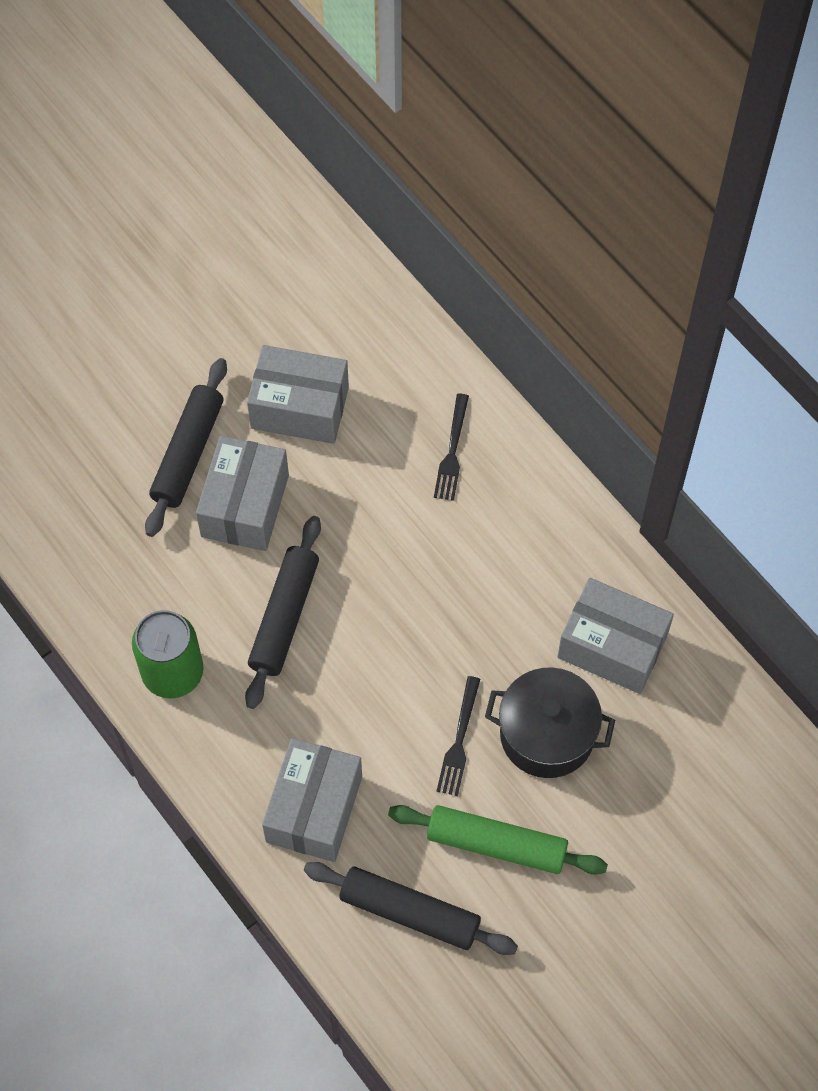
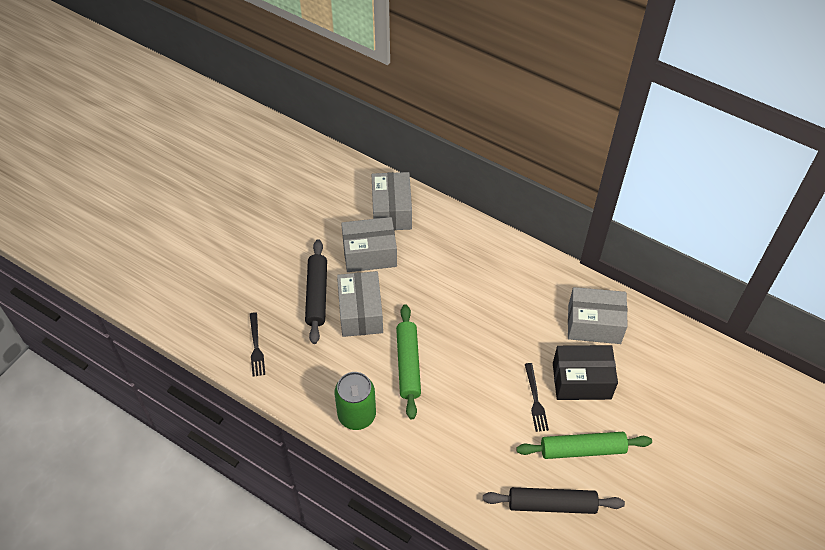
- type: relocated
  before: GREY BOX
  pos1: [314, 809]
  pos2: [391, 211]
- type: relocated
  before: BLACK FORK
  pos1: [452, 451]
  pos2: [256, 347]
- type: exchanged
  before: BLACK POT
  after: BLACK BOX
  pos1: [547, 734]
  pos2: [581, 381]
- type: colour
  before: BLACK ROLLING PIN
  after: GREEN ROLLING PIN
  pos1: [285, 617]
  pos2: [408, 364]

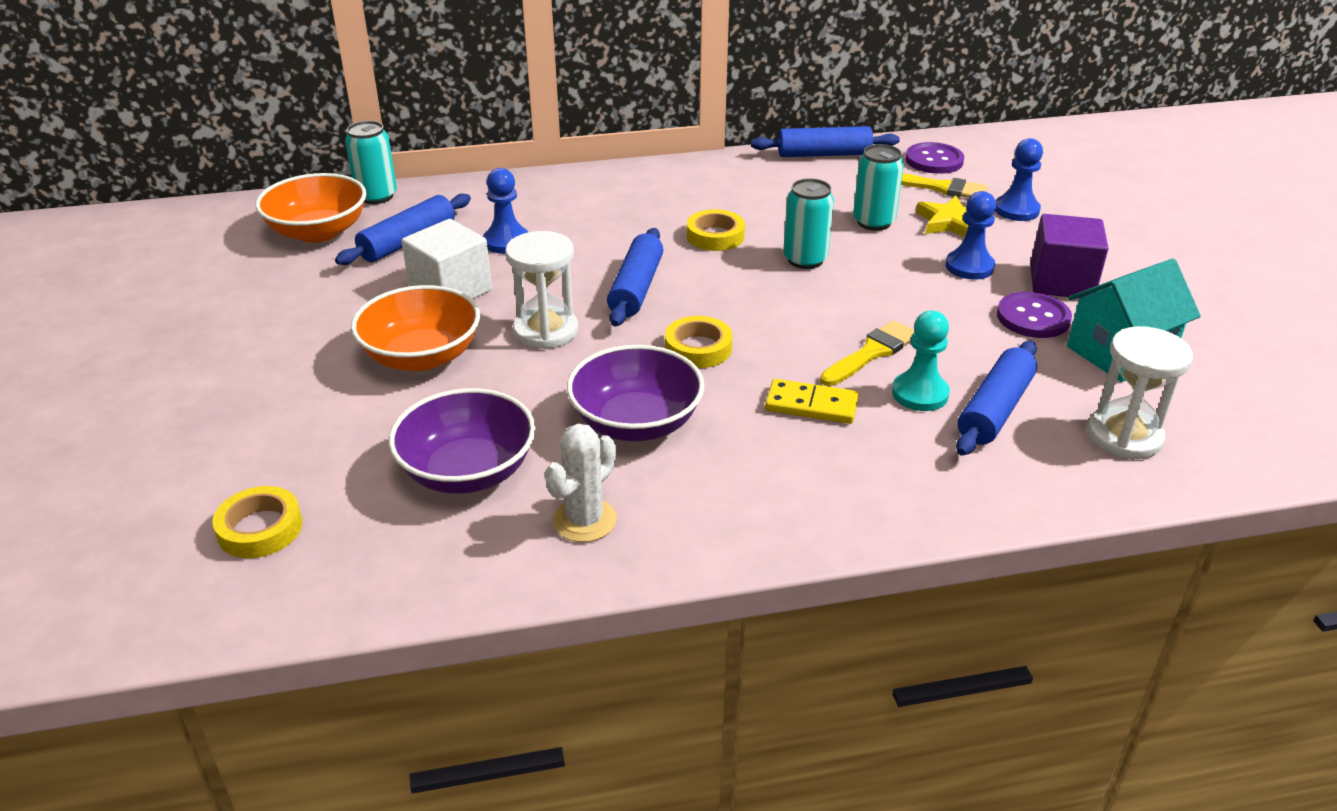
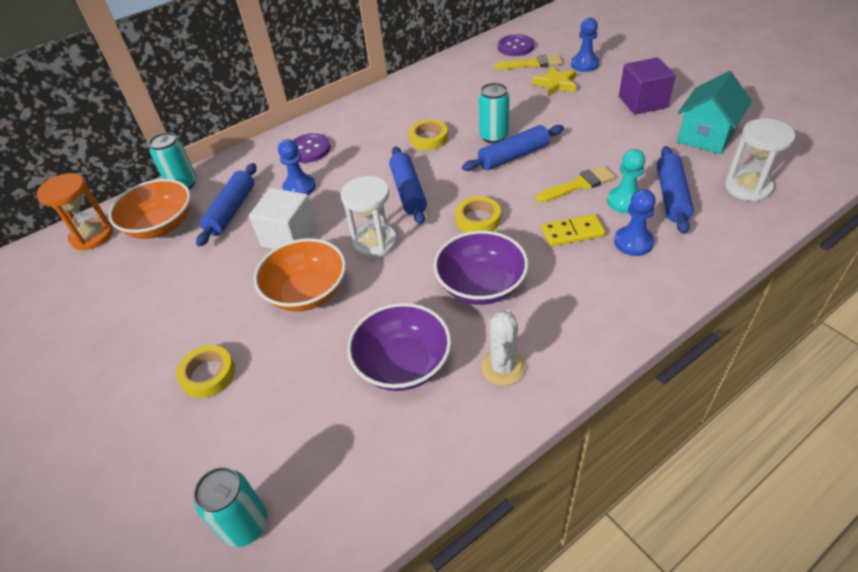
- type: appeared
  after: ORANGE HOURGLASS
  pos2: [92, 236]
- type: relocated
  before: YELLOW TAPE
  pos1: [260, 528]
  pos2: [208, 374]
- type: relocated
  before: BLUE ROLLING PIN
  pos1: [823, 154]
  pos2: [513, 156]
- type: relocated
  before: TURQUOISE CAN
  pos1: [873, 222]
  pos2: [245, 525]
- type: relocated
  before: BLUE PAWN
  pos1: [969, 267]
  pos2: [633, 242]
- type: relocated
  before: PURPLE BUTTON
  pos1: [1033, 318]
  pos2: [309, 149]
- type: spun
  before: YELLOW BRUSH
  pos1: [871, 353]
  pos2: [578, 185]
  turn: 45

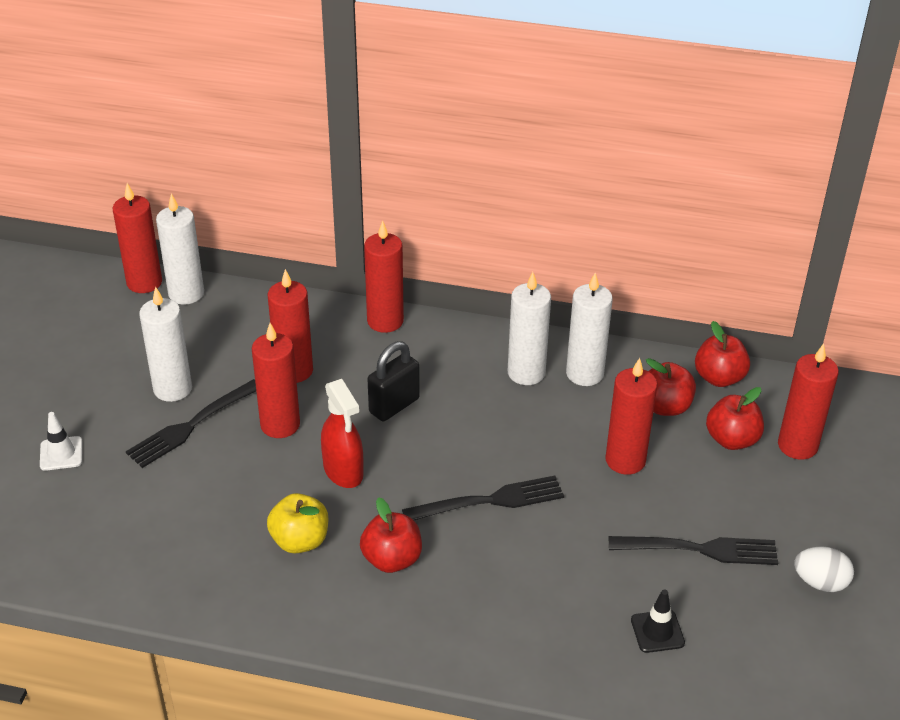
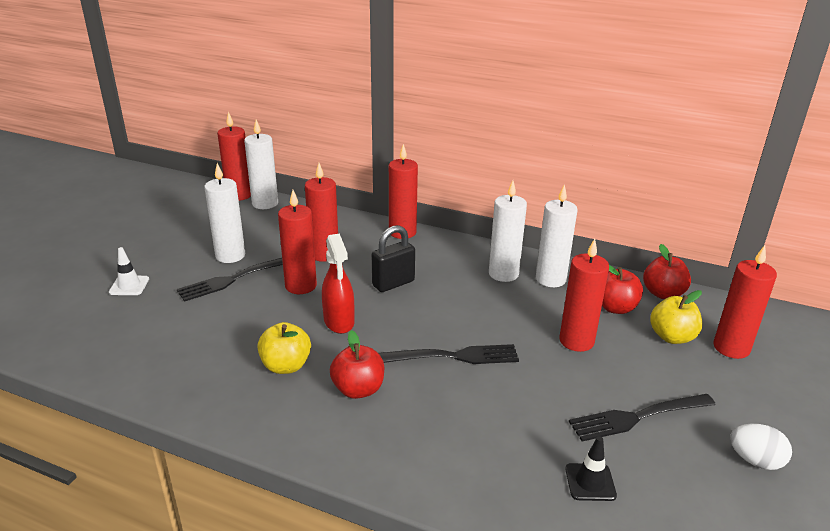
- type: colour
  before: RED APPLE
  after: YELLOW APPLE
  pos1: [731, 440]
  pos2: [672, 337]
- type: spun
  before: BLACK FORK
  pos1: [700, 549]
  pos2: [637, 417]
  turn: 150

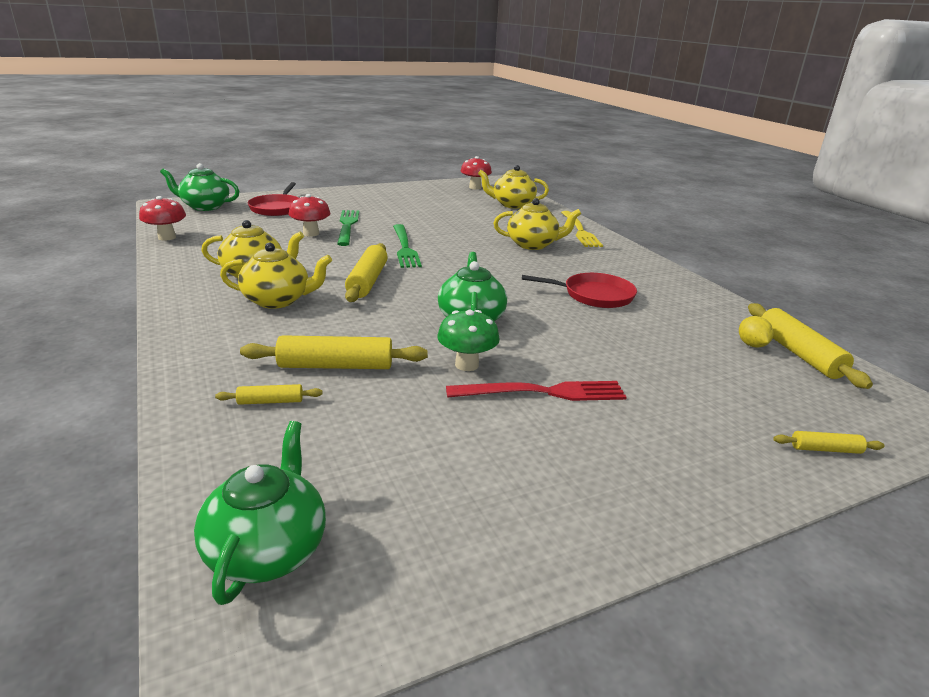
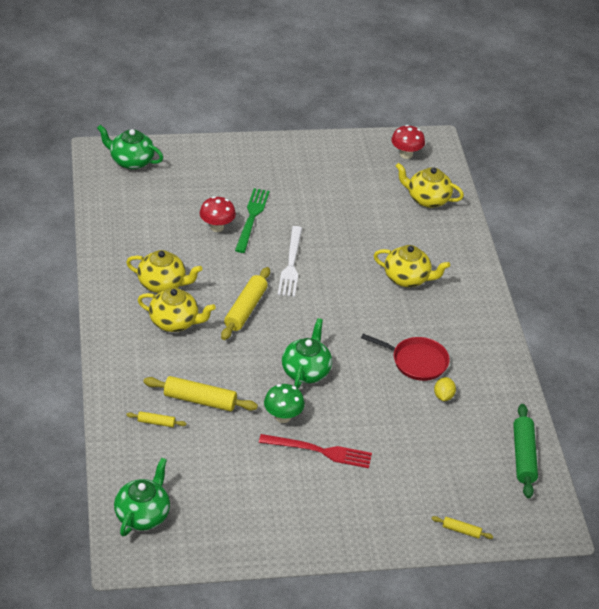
- type: missing
  before: RED MUSHROOM
  pos1: [167, 237]
- type: missing
  before: RED PAN
  pos1: [277, 208]
- type: missing
  before: YELLOW FORK
  pos1: [579, 230]
- type: relocated
  before: YELLOW LEMON
  pos1: [751, 345]
  pos2: [443, 396]
- type: colour
  before: GREEN FORK
  after: WHITE FORK
  pos1: [404, 247]
  pos2: [291, 264]
- type: colour
  before: YELLOW ROLLING PIN
  after: GREEN ROLLING PIN
  pos1: [798, 354]
  pos2: [523, 456]

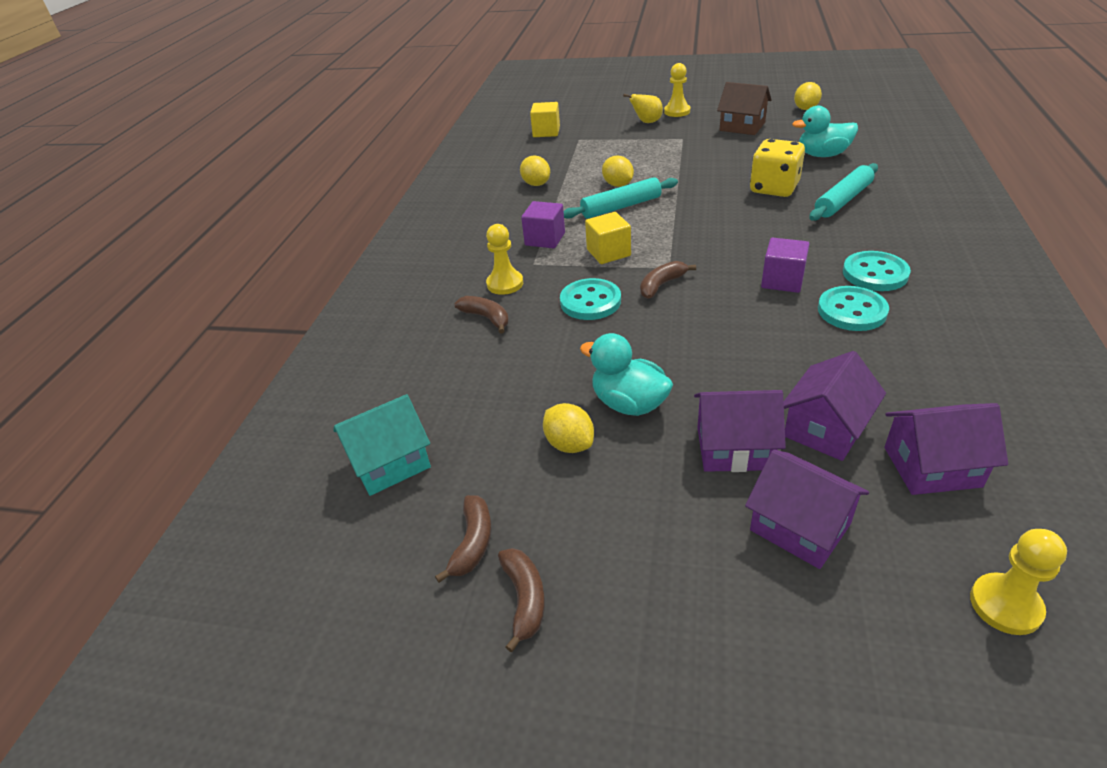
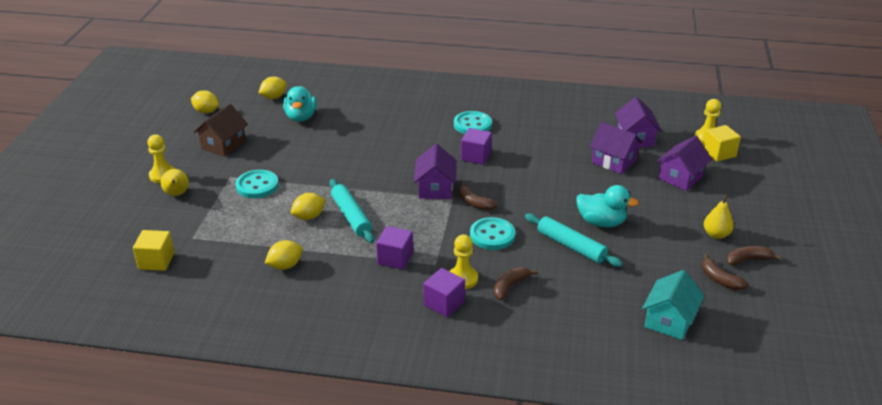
- type: missing
  before: YELLOW DICE
  pos1: [774, 188]
- type: appeared
  after: PURPLE CUBE
  pos2: [444, 303]
- type: appeared
  after: YELLOW PEAR
  pos2: [716, 234]
- type: relocated
  before: YELLOW LEMON
  pos1: [569, 444]
  pos2: [274, 97]
- type: relocated
  before: YELLOW CUBE
  pos1: [608, 252]
  pos2: [719, 153]
- type: relocated
  before: PURPLE HOUSE
  pos1: [734, 448]
  pos2: [435, 188]
- type: relocated
  before: TURQUOISE ROLLING PIN
  pos1: [843, 200]
  pos2: [571, 246]
- type: relocated
  before: TURQUOISE BUTTON
  pos1: [852, 311]
  pos2: [257, 186]
- type: spun
  before: TURQUOISE HOUSE
  pos1: [390, 463]
  pos2: [669, 320]
  turn: 60
- type: spun
  before: BROWN BANANA
  pos1: [472, 543]
  pos2: [720, 279]
  turn: -135
- type: spun
  before: TURQUOISE DUCK
  pos1: [629, 403]
  pos2: [601, 222]
  turn: -105

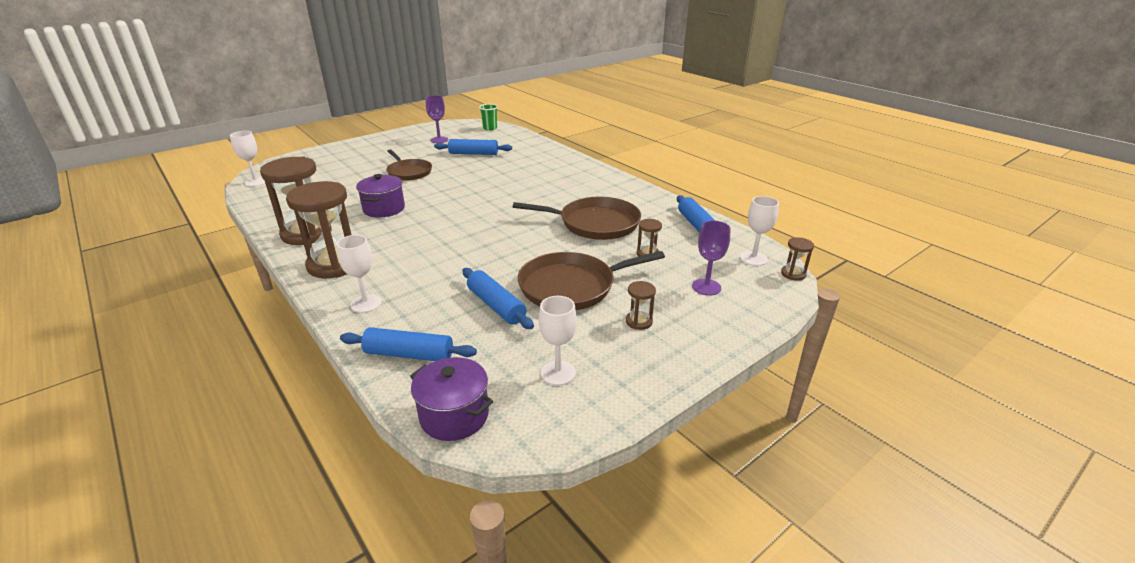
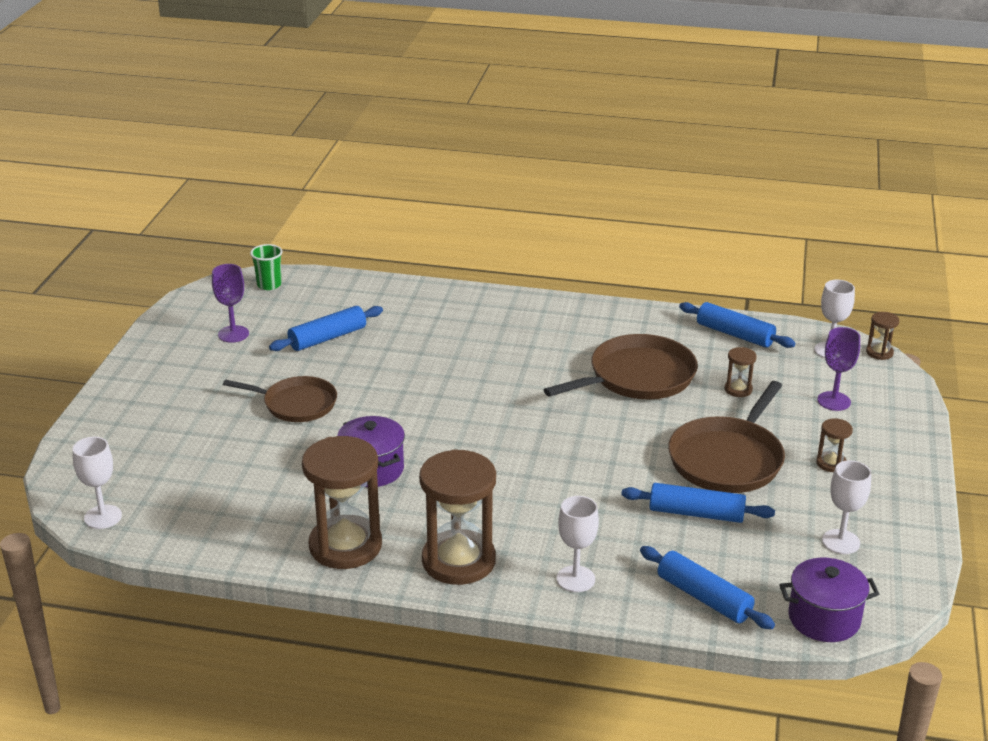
- type: spun
  before: BLUE ROLLING PIN
  pos1: [409, 354]
  pos2: [704, 597]
  turn: 75

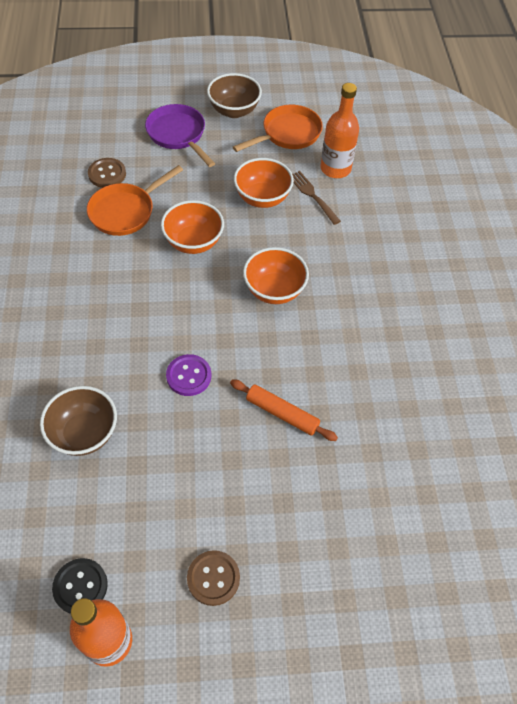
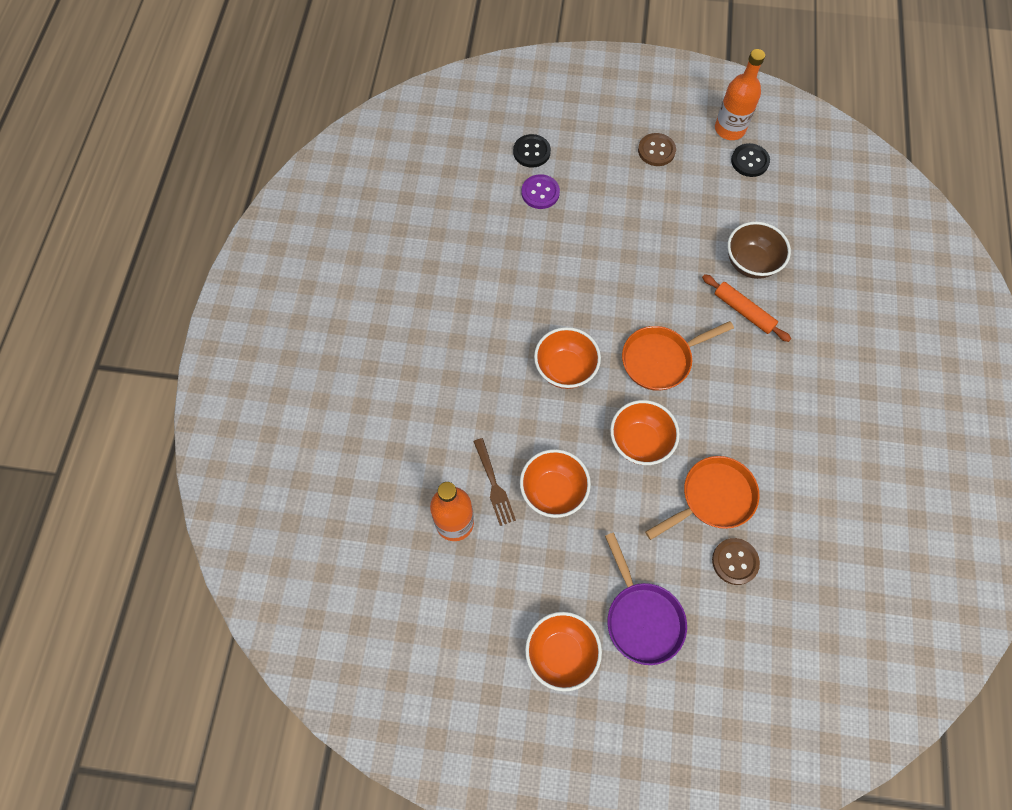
- type: appeared
  after: BLACK BUTTON
  pos2: [531, 152]
- type: relocated
  before: PURPLE BUTTON
  pos1: [189, 376]
  pos2: [540, 193]
- type: relocated
  before: ORANGE ROLLING PIN
  pos1: [282, 413]
  pos2: [743, 311]
- type: relocated
  before: ORANGE PAN
  pos1: [288, 134]
  pos2: [660, 360]
- type: colour
  before: BROWN BOWL
  after: ORANGE BOWL
  pos1: [234, 111]
  pos2: [561, 653]

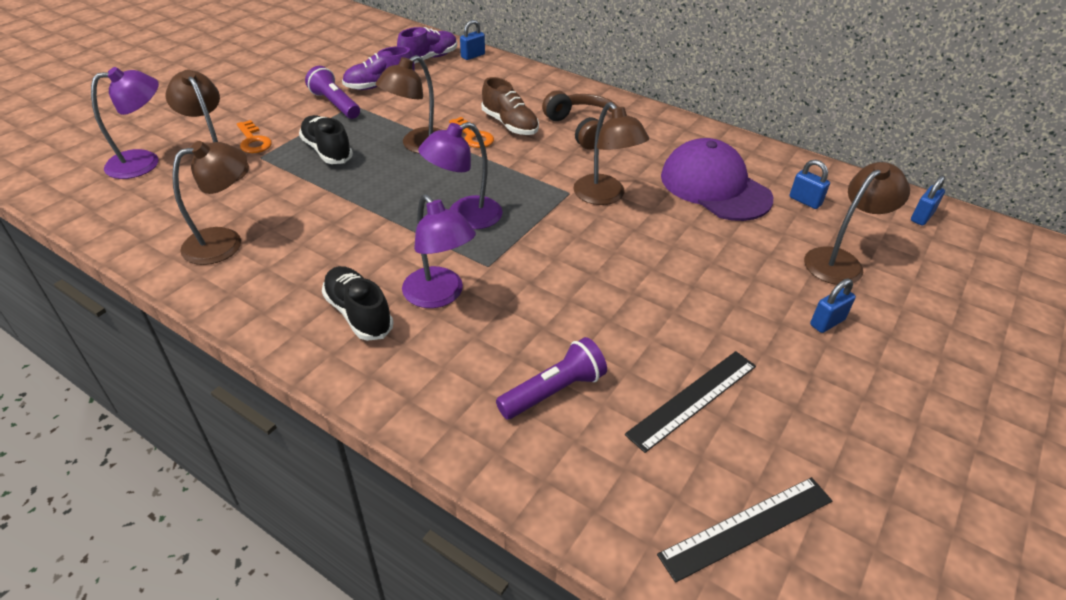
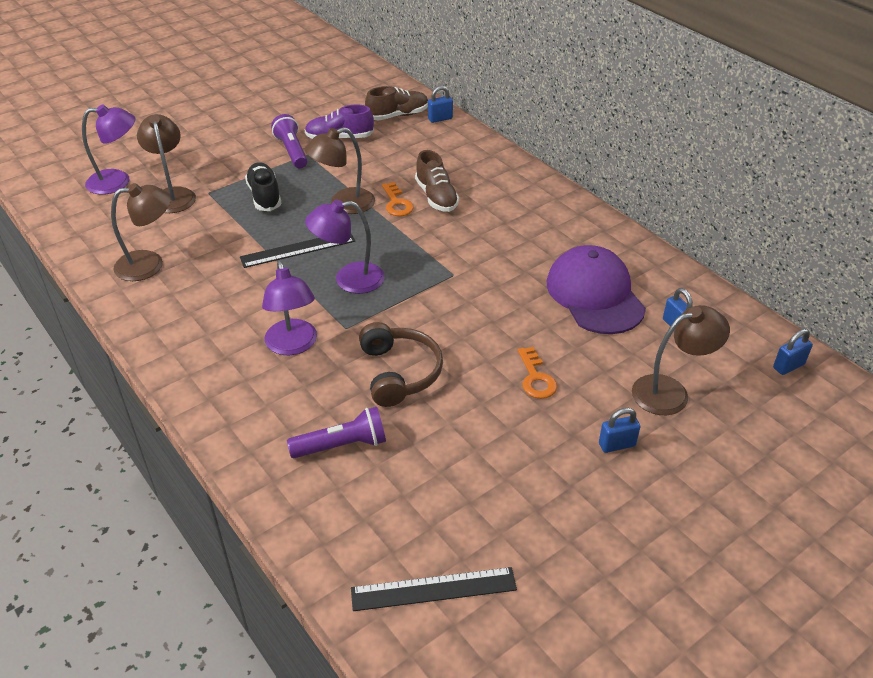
- type: missing
  before: BLACK SHOE
  pos1: [358, 313]
- type: missing
  before: BROWN LAMP
  pos1: [605, 196]
- type: relocated
  before: ORANGE KEY
  pos1: [253, 141]
  pos2: [536, 378]
- type: relocated
  before: BROWN HEADPHONES
  pos1: [584, 128]
  pos2: [399, 373]
- type: relocated
  before: BLACK RULER
  pos1: [692, 399]
  pos2: [298, 249]
- type: colour
  before: PURPLE SHOE
  after: BROWN SHOE
  pos1: [429, 58]
  pos2: [398, 115]

